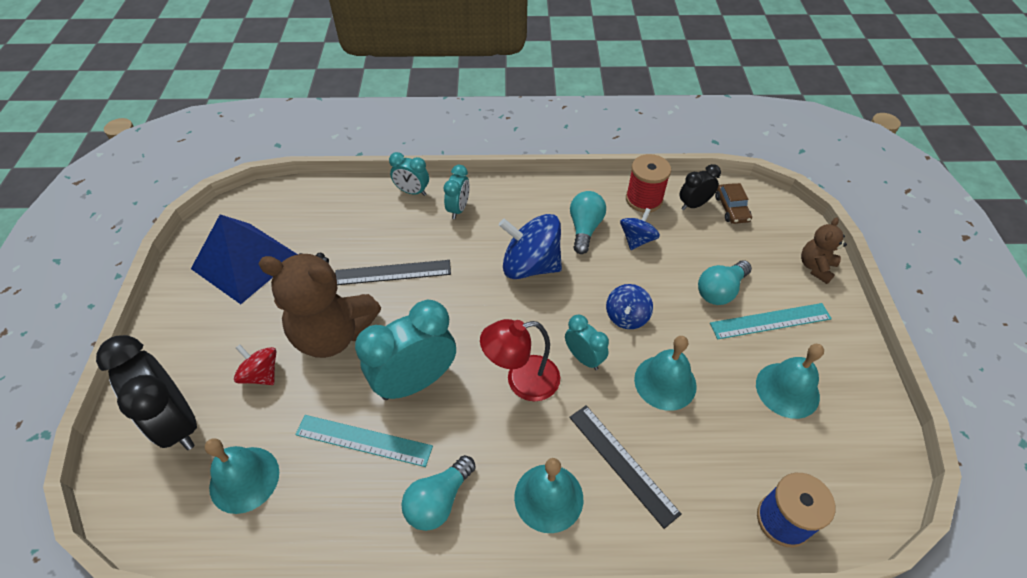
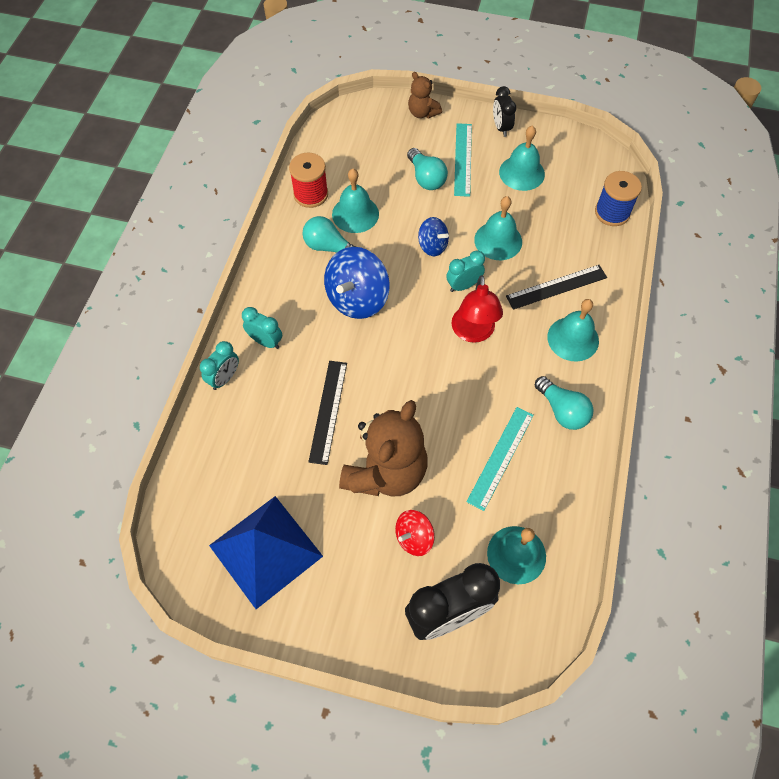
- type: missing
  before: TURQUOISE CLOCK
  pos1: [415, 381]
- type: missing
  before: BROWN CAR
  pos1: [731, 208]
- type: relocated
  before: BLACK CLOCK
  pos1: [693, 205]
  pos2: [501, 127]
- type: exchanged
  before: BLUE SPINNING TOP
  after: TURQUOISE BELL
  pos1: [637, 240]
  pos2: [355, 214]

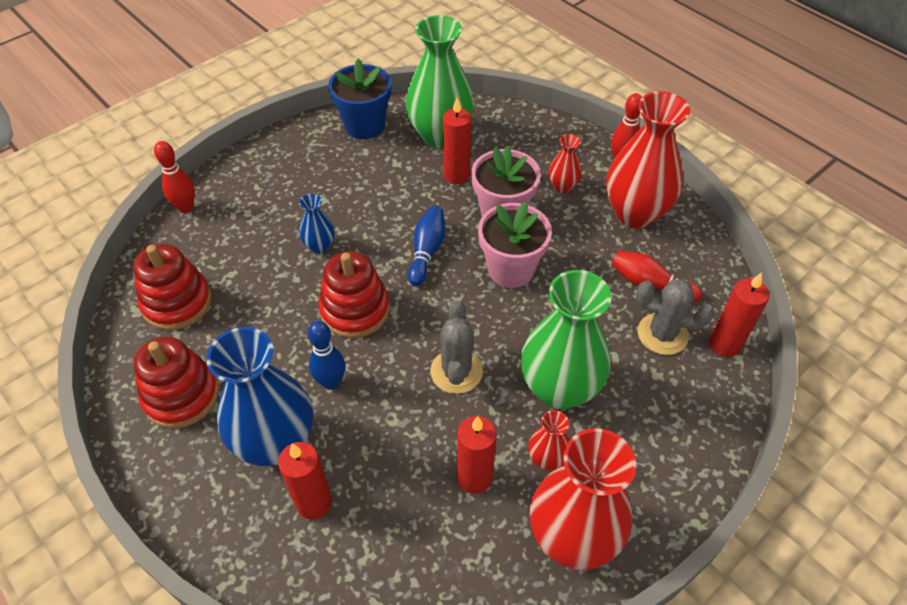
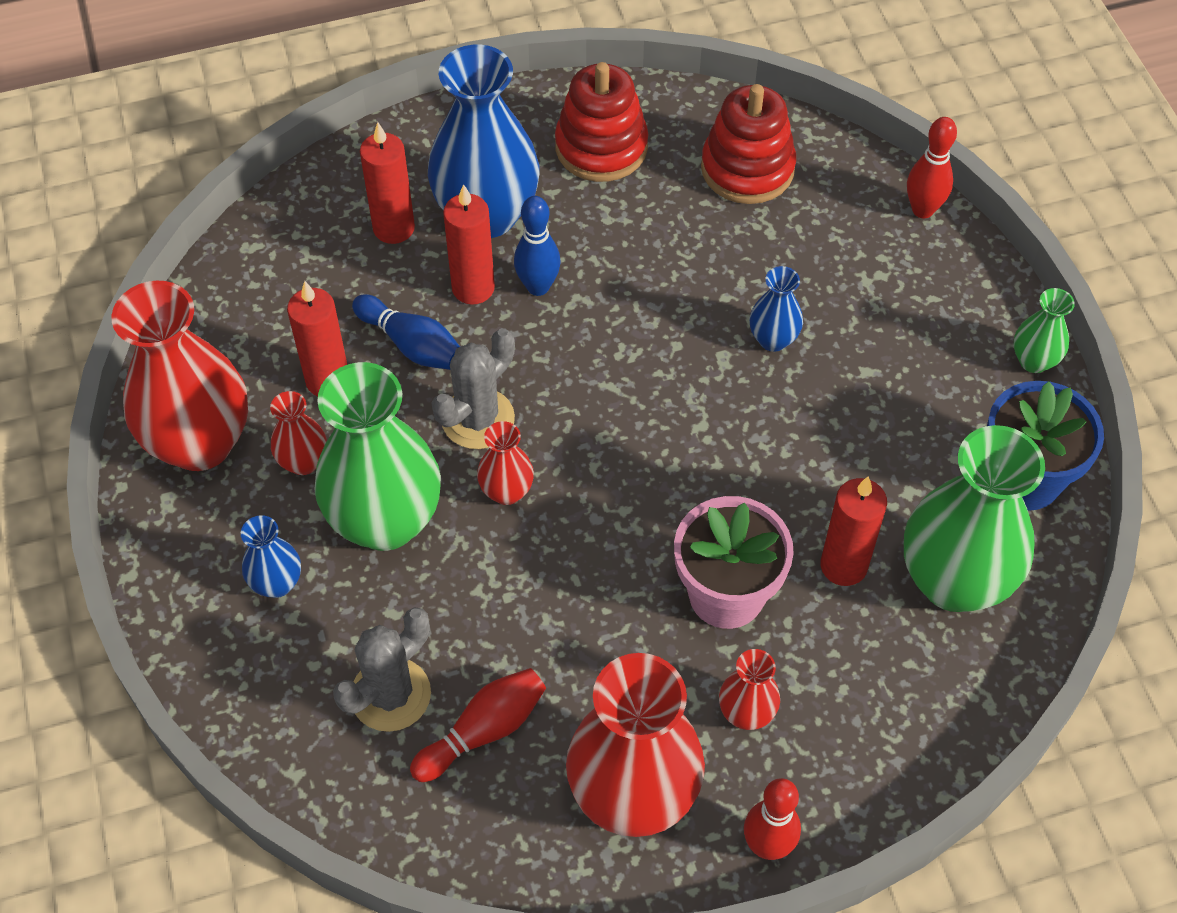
- type: missing
  before: RED STACKING TOY
  pos1: [355, 310]
- type: missing
  before: PINK FLOWER POT
  pos1: [511, 269]
- type: appeared
  after: BLUE VASE
  pos2: [277, 583]
- type: appeared
  after: RED VASE
  pos2: [506, 491]
- type: appeared
  after: GREEN VASE
  pos2: [1034, 361]
- type: relocated
  before: BLUE BOWLING PIN
  pos1: [427, 251]
  pos2: [412, 345]
- type: relocated
  before: RED CANDLE
  pos1: [724, 344]
  pos2: [473, 288]
- type: spun
  before: GREY CACTUS
  pos1: [456, 371]
  pos2: [478, 419]
  turn: -75

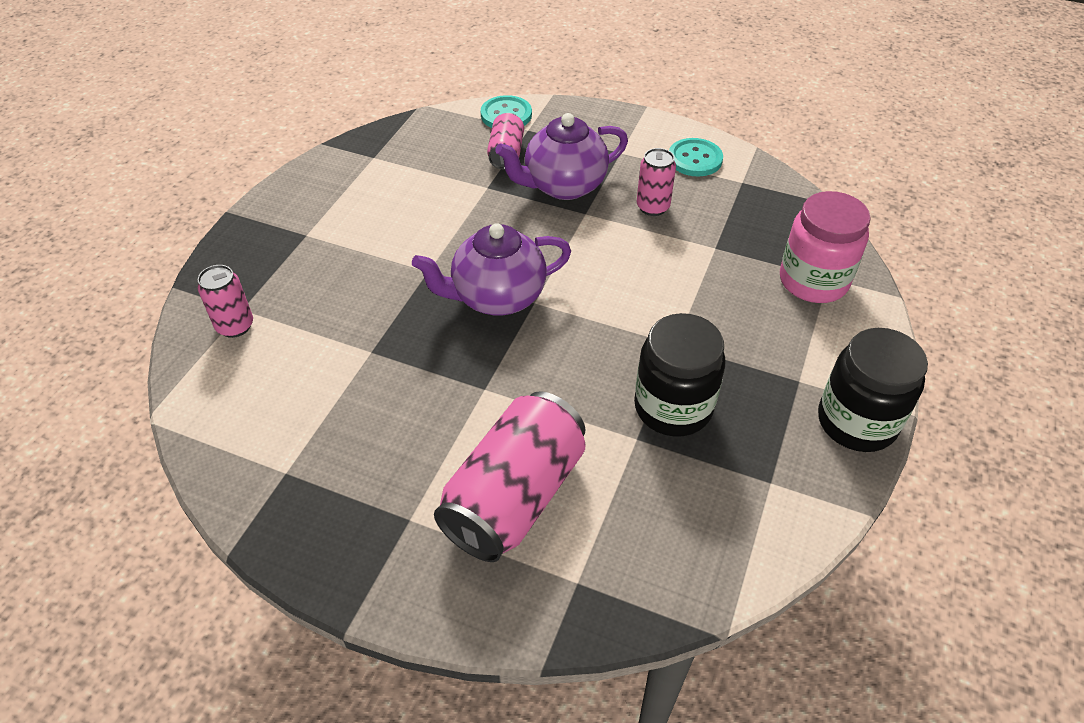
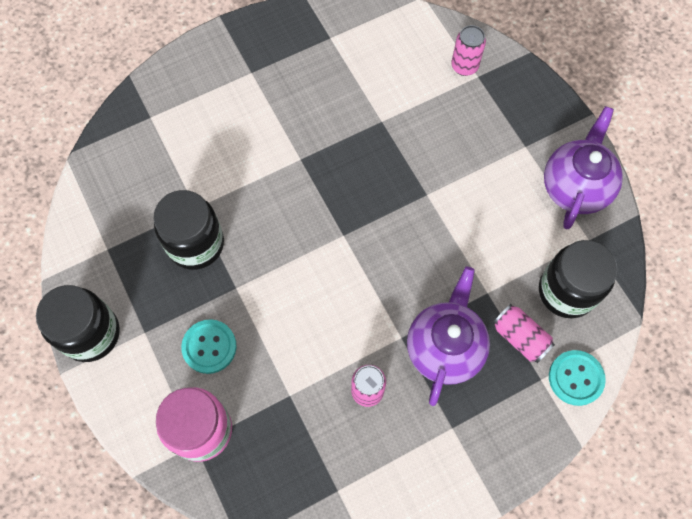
- type: missing
  before: PINK CAN
  pos1: [514, 496]
- type: appeared
  after: BLACK JAR
  pos2: [566, 291]
- type: relocated
  before: PURPLE TEAPOT
  pos1: [496, 297]
  pos2: [575, 186]
- type: relocated
  before: TURQUOISE BUTTON
  pos1: [695, 159]
  pos2: [209, 347]

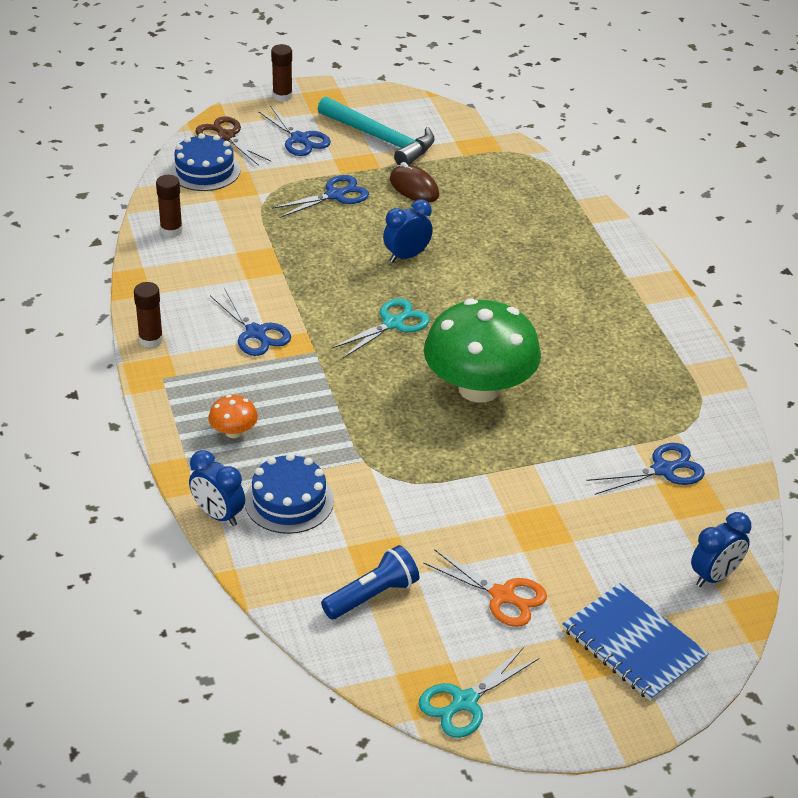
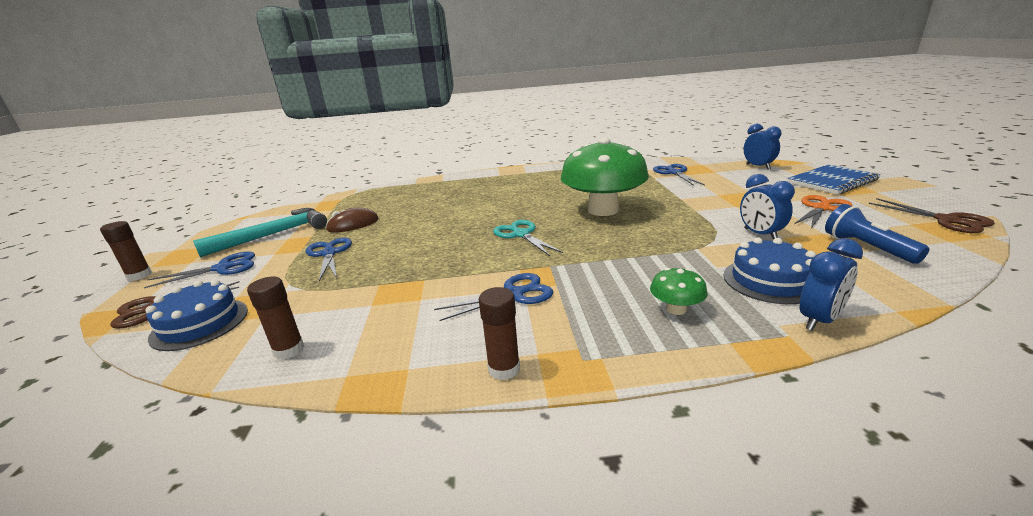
- type: relocated
  before: BLUE CLOCK
  pos1: [407, 256]
  pos2: [760, 234]
- type: colour
  before: ORANGE MUSHROOM
  after: GREEN MUSHROOM
  pos1: [233, 432]
  pos2: [676, 309]
- type: colour
  before: TURQUOISE SCISSORS
  after: BROWN SCISSORS
  pos1: [465, 702]
  pos2: [947, 220]

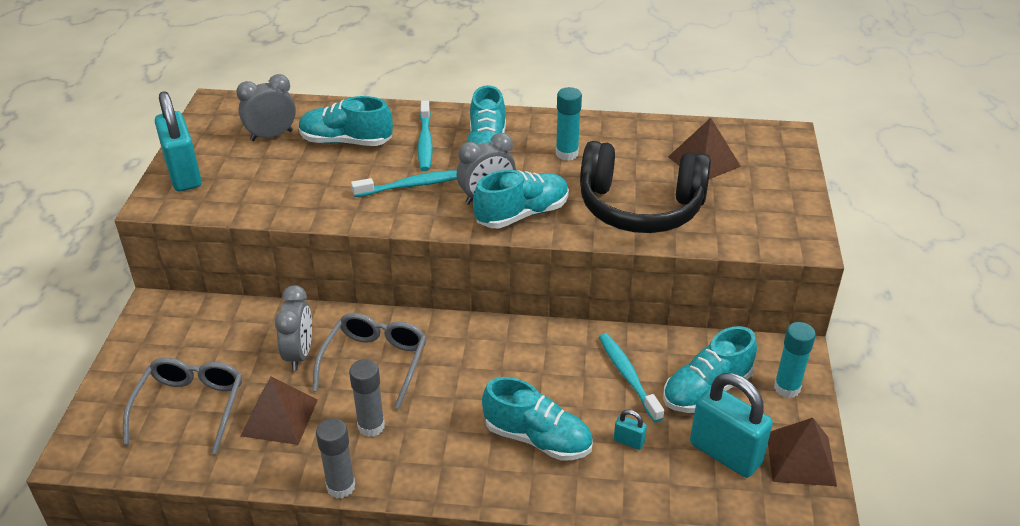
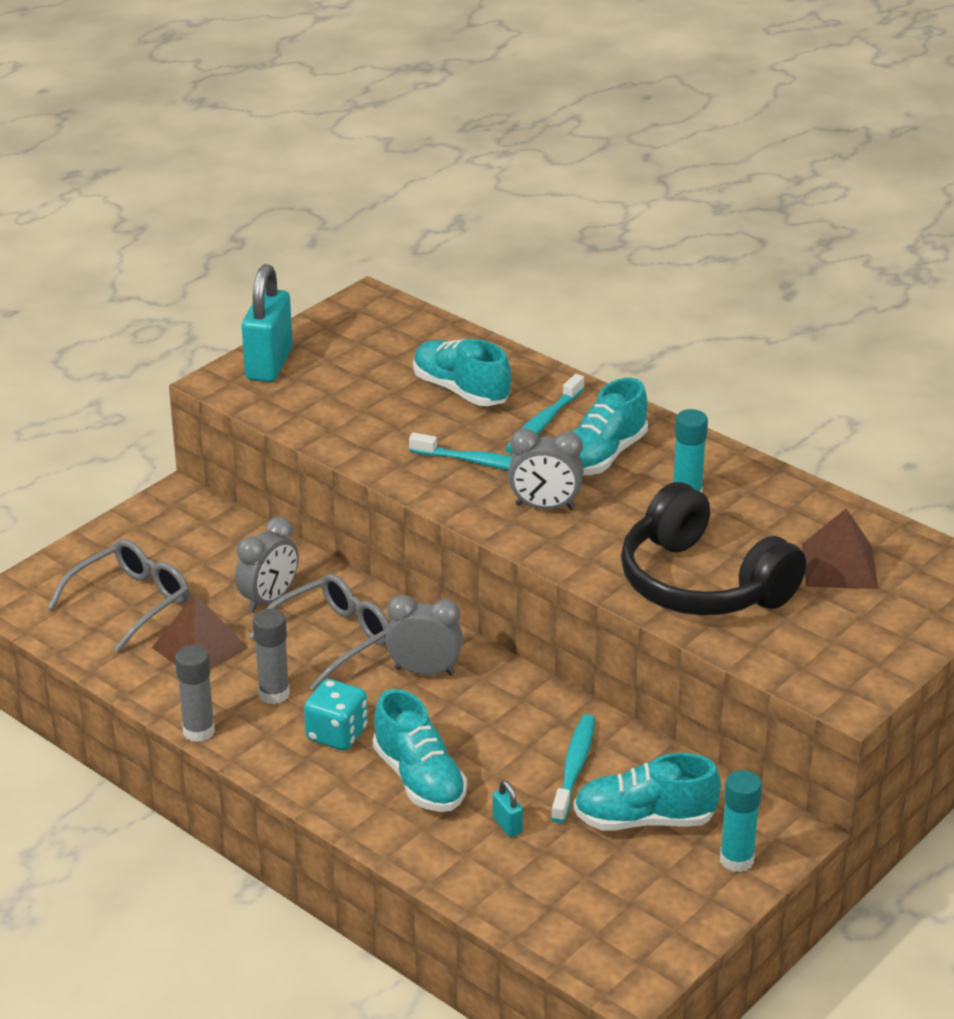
- type: missing
  before: TURQUOISE SHOE
  pos1: [522, 214]
- type: missing
  before: TURQUOISE PADLOCK
  pos1: [725, 453]
- type: missing
  before: BROWN PYRAMID
  pos1: [801, 458]
- type: appeared
  after: TURQUOISE DICE
  pos2: [337, 734]
- type: relocated
  before: GREY CLOCK
  pos1: [271, 136]
  pos2: [424, 671]

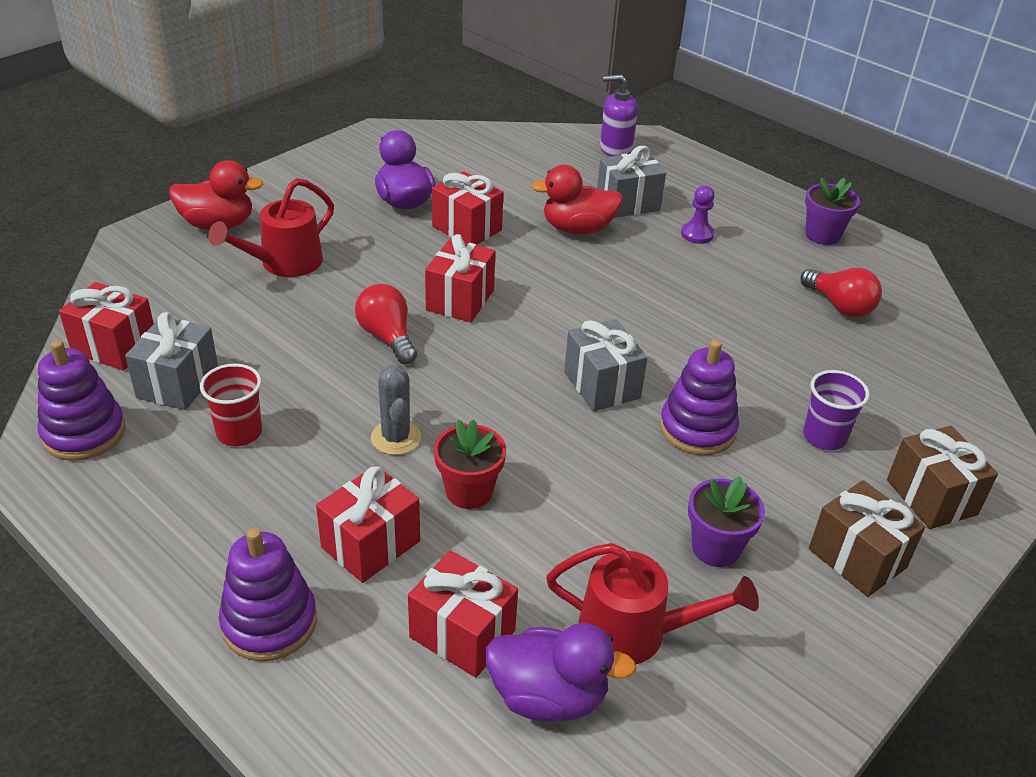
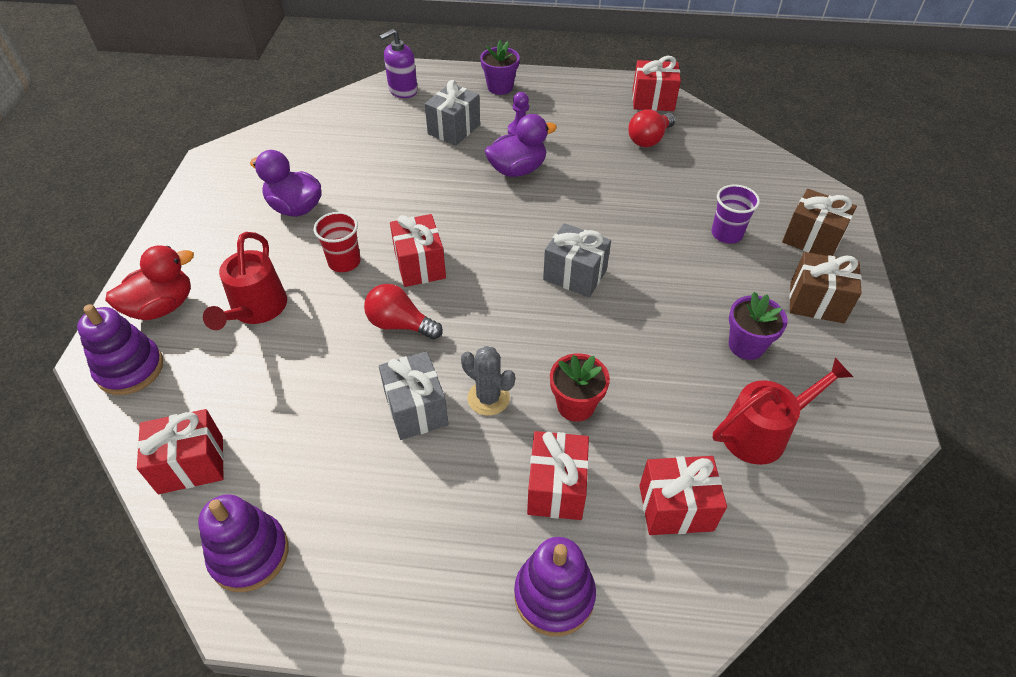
- type: missing
  before: RED DUCK
  pos1: [577, 229]
- type: relocated
  before: GREY GIFT
  pos1: [178, 383]
  pos2: [416, 409]
- type: relocated
  before: RED CUP
  pos1: [239, 432]
  pos2: [344, 262]
- type: relocated
  before: RED GIFT
  pos1: [467, 228]
  pos2: [653, 100]
- type: relocated
  before: PURPLE DUCK
  pos1: [548, 696]
  pos2: [517, 170]
- type: relocated
  before: PURPLE STACKING TOY
  pos1: [697, 429]
  pos2: [130, 369]
- type: relocated
  before: PURPLE FLOWER POT
  pos1: [822, 235]
  pos2: [500, 87]
- type: spun
  before: RED LIGHT BULB
  pos1: [839, 306]
  pos2: [649, 139]
  turn: 120

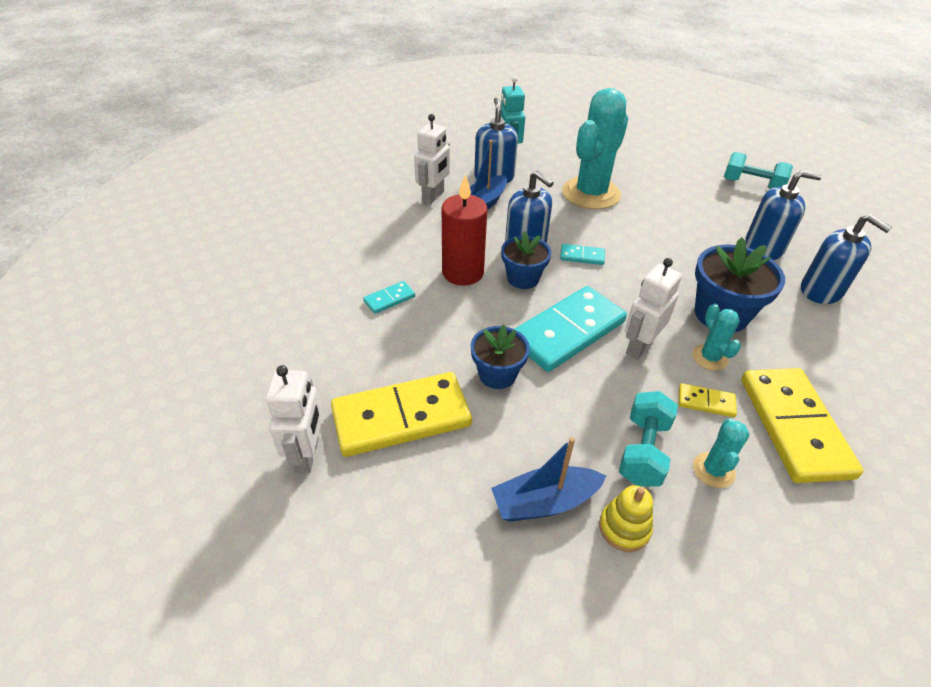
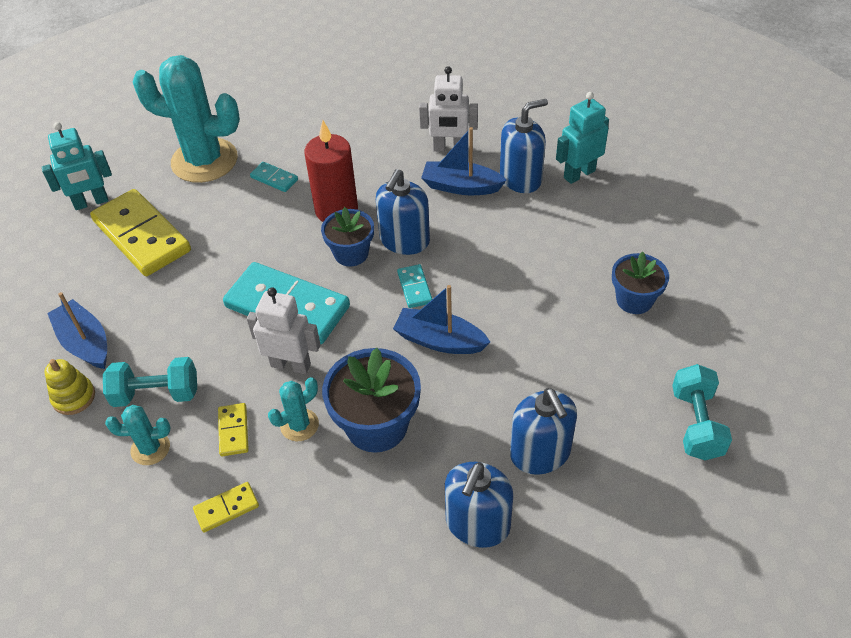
- type: appeared
  after: BLUE BOAT
  pos2: [439, 340]
- type: relocated
  before: BLUE FLOWER POT
  pos1: [497, 374]
  pos2: [634, 300]
- type: relocated
  before: TURQUOISE CACTUS
  pos1: [591, 193]
  pos2: [204, 160]
- type: colour
  before: WHITE ROBOT
  after: TURQUOISE ROBOT
  pos1: [308, 454]
  pos2: [91, 202]
- type: size
  before: YELLOW DOMINO
  pos1: [793, 426]
  pos2: [226, 508]
  scale: 0.44

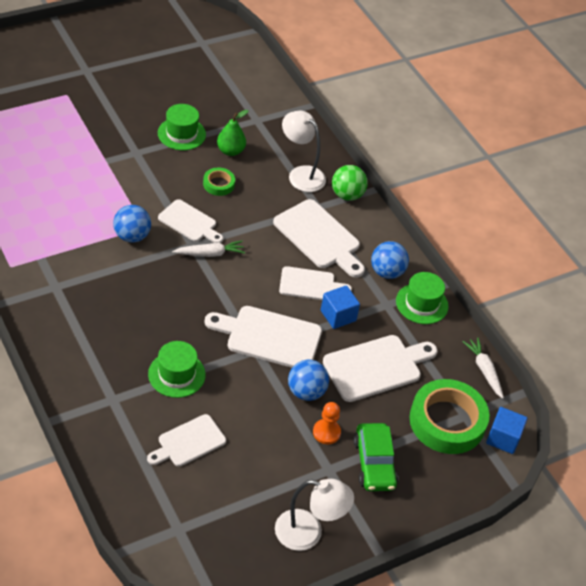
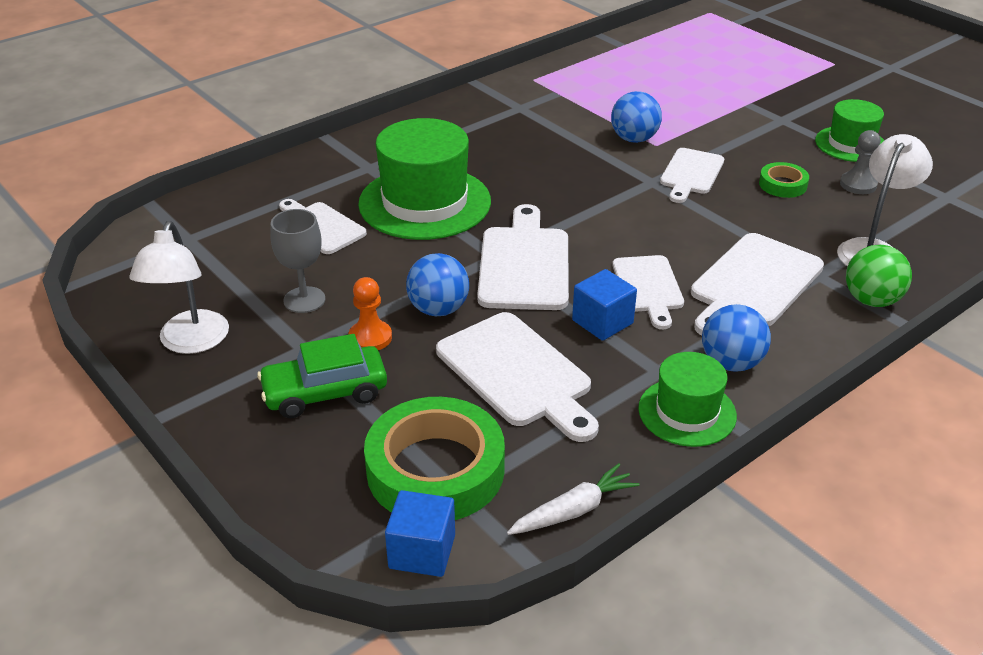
- type: missing
  before: WHITE CARROT
  pos1: [210, 254]
- type: appeared
  after: GREY GOBLET
  pos2: [304, 300]
- type: exchanged
  before: GREEN PEAR
  after: GREY PAWN
  pos1: [230, 151]
  pos2: [858, 184]
- type: size
  before: GREEN HAT
  pos1: [176, 374]
  pos2: [424, 203]
  scale: 1.74

